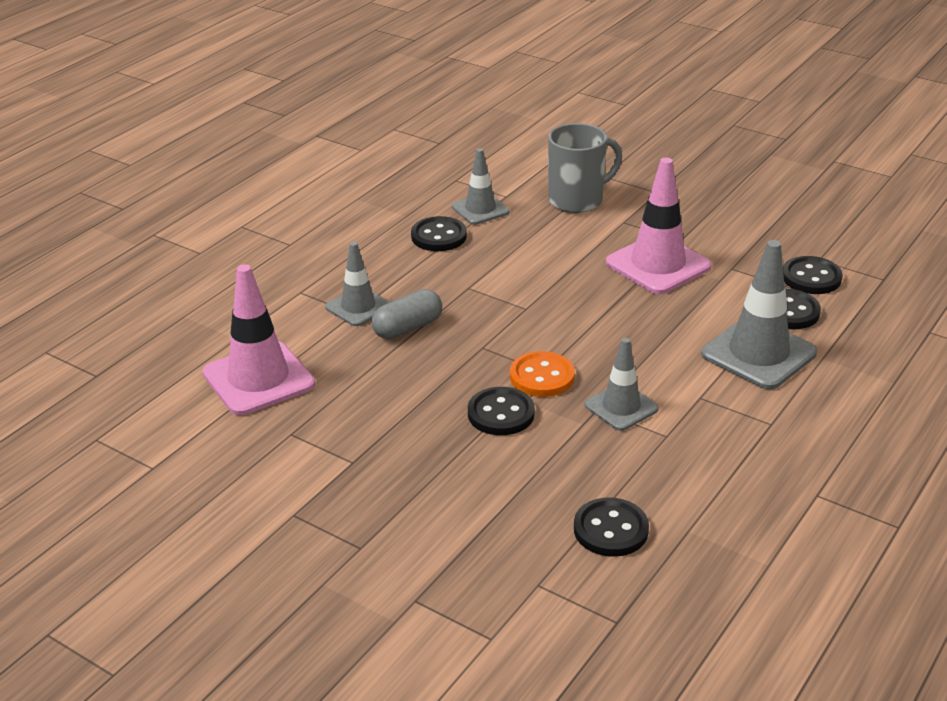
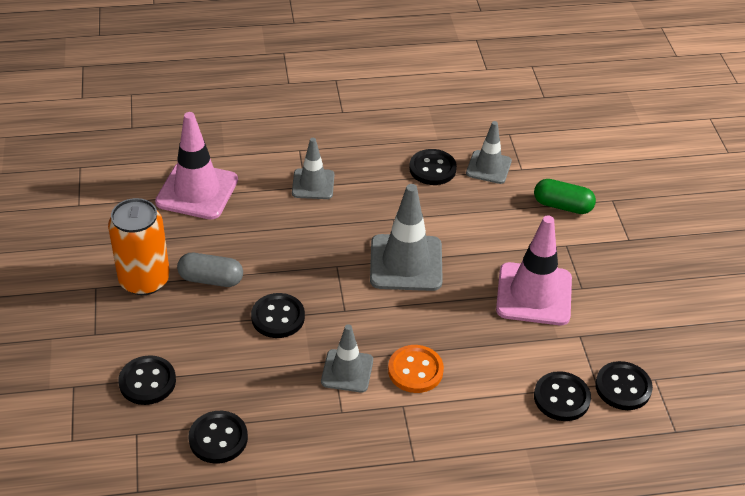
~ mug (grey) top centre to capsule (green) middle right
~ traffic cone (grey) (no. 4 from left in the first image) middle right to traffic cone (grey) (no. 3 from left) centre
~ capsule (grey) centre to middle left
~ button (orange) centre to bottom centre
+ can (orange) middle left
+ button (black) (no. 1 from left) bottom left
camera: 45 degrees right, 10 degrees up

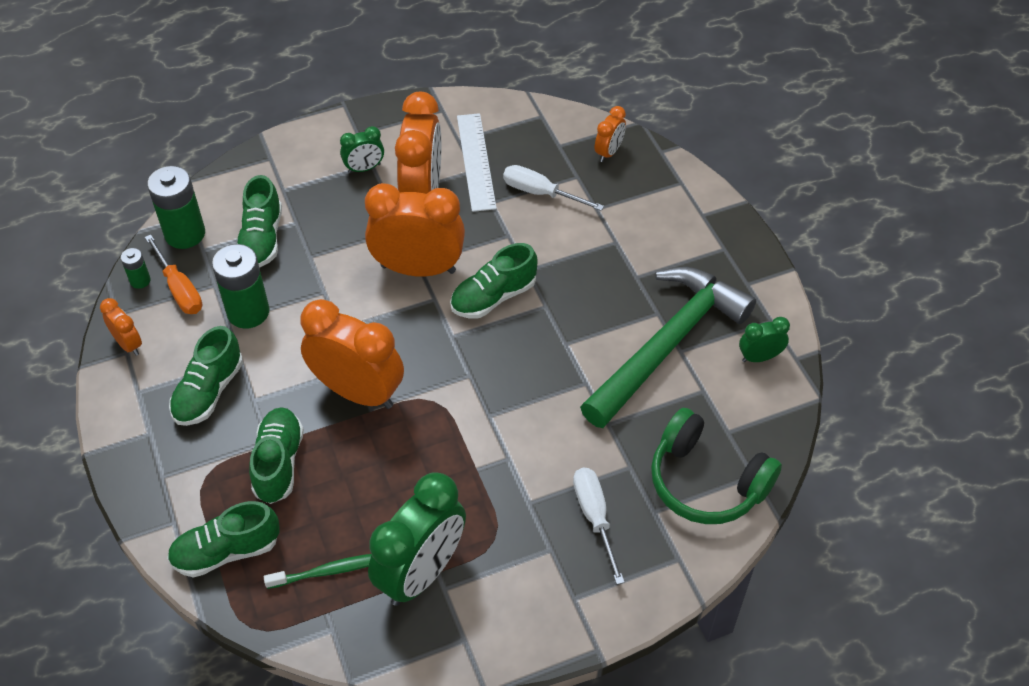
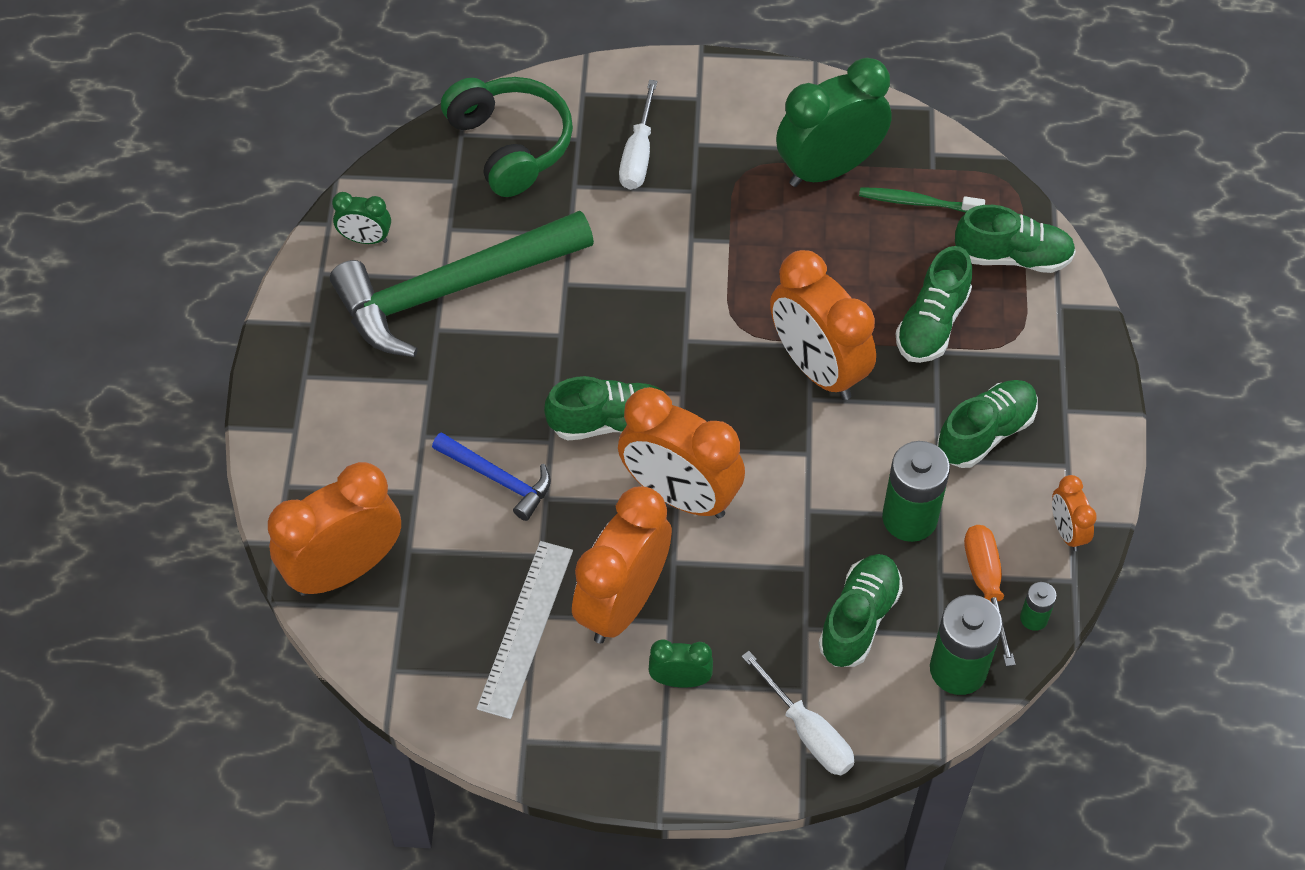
~ clock (orange) (no. 5 from left in the first image) top centre = middle left x2.09
~ screwdriver (white) (no. 1 from left in the first image) top centre to screwdriver (white) (no. 2 from left) bottom centre
+ hammer (blue) centre
camera: 155 degrees left, 5 degrees up

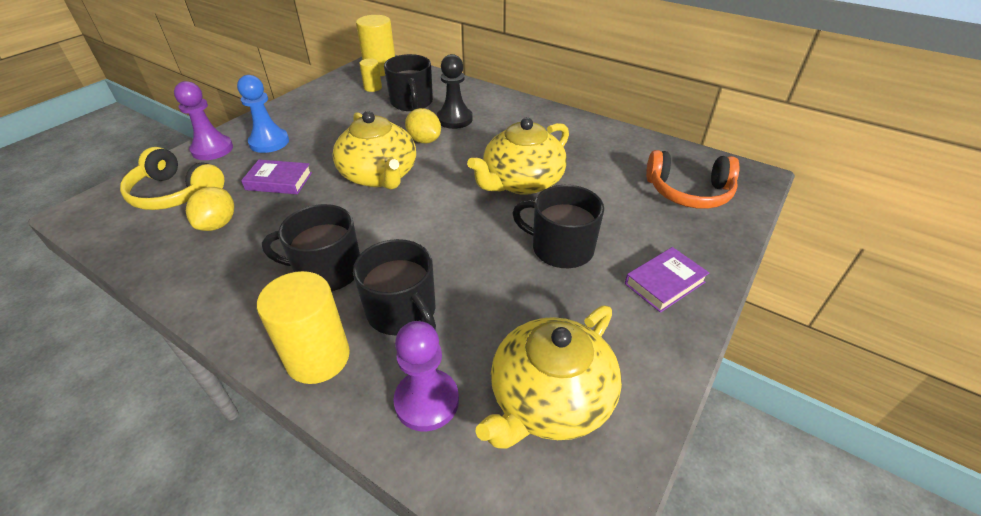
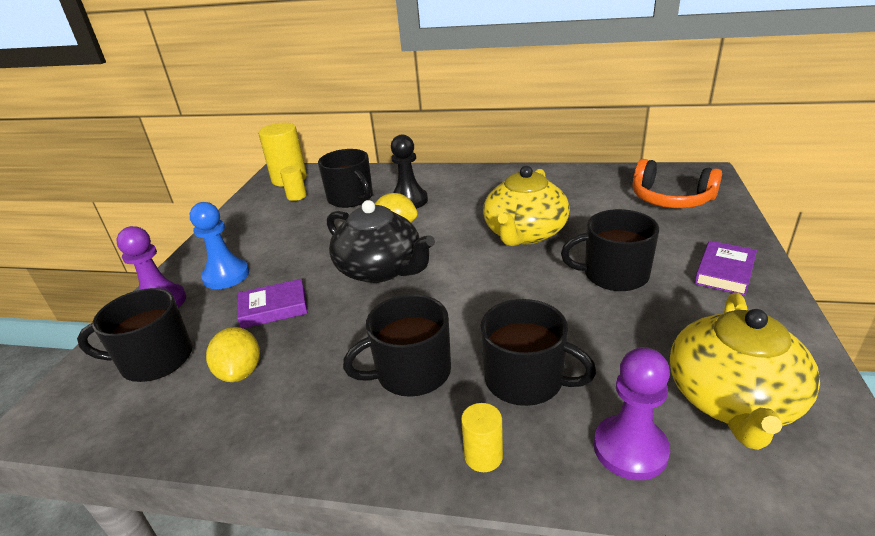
~ teapot (yellow) (no. 1 from left) top centre to teapot (black) centre
~ headphones (yellow) middle left to mug (black) (no. 1 from left) middle left
~ headphones (orange) middle right = middle right 45 degrees clockwise
~ cylinder (yellow) (no. 1 from left in the first image) middle left = bottom centre x0.52
camera: 20 degrees left, 10 degrees down

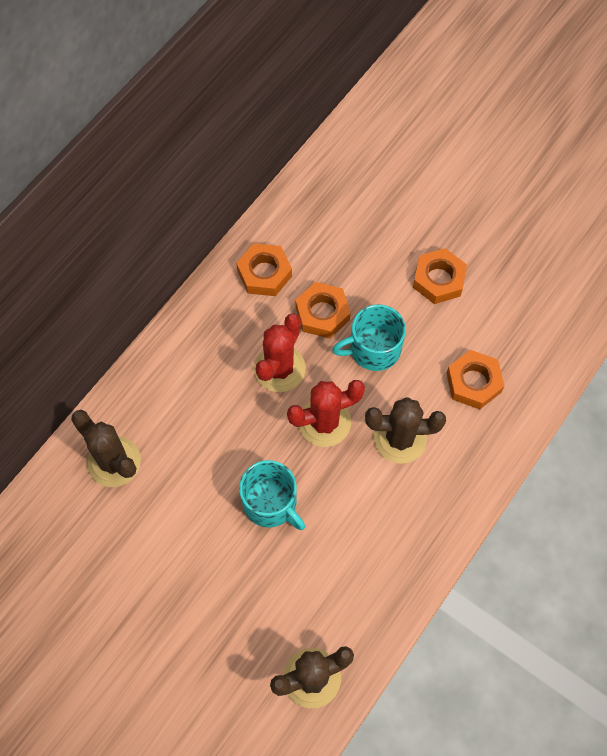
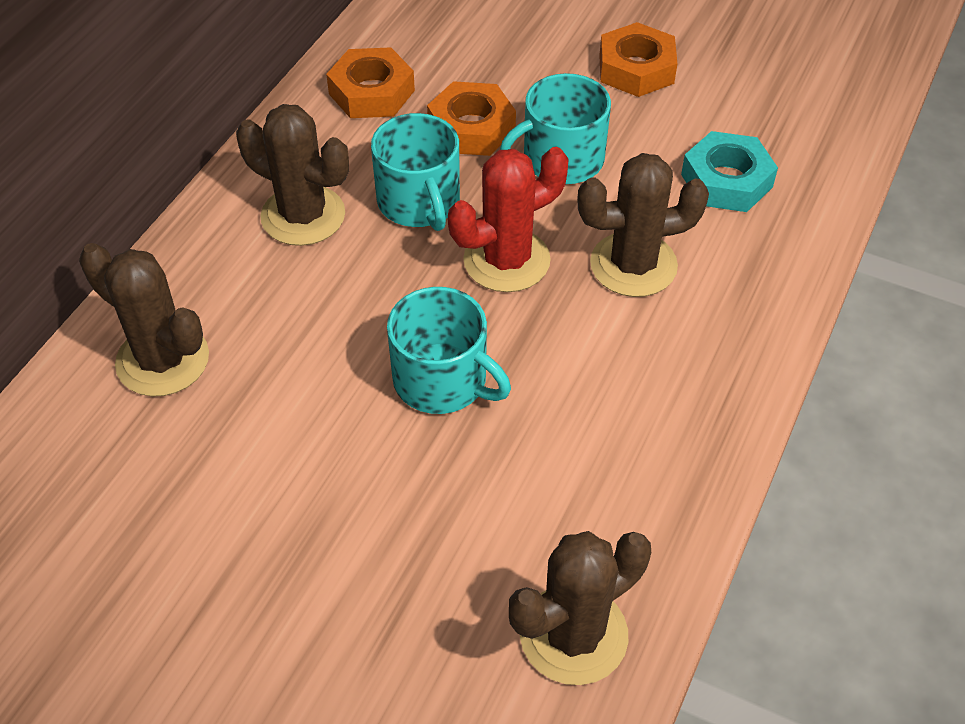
~ cactus (red) (no. 1 from left) centre to mug (turquoise) (no. 1 from left) top centre
~ nut (orange) (no. 4 from left) middle right to nut (turquoise) top right
+ cactus (brown) (no. 2 from left) top left
camera: 10 degrees left, 15 degrees down

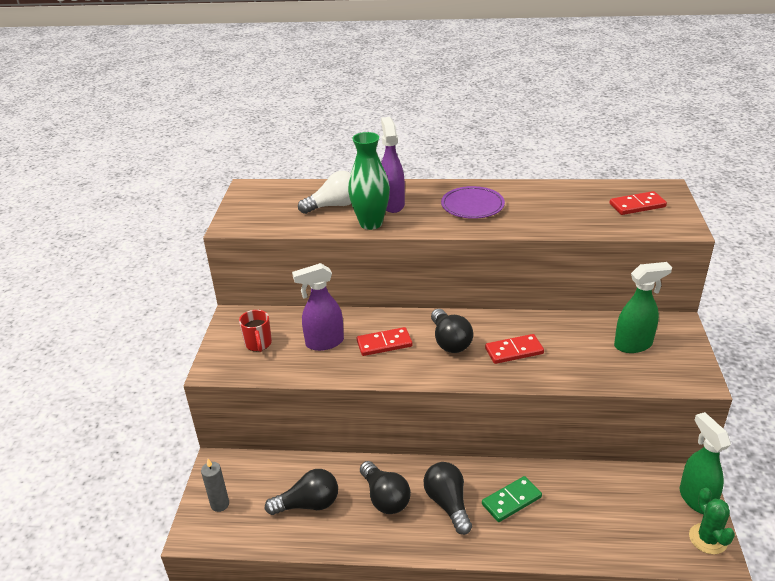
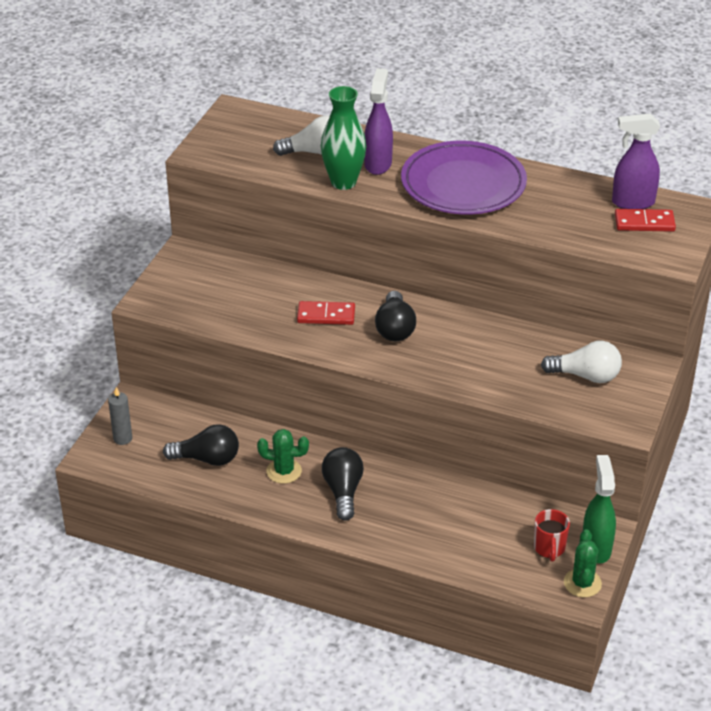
~ plate (purple) centre = top centre x1.74
~ spray bottle (green) (no. 1 from left) middle right to light bulb (white) (no. 2 from left) middle right
~ spray bottle (purple) (no. 1 from left in the first image) centre to spray bottle (purple) (no. 2 from left) top right
~ mug (red) middle left to bottom right
- domino (red) (no. 2 from left) centre
~ light bulb (black) (no. 2 from left) bottom centre to cactus (green) (no. 1 from left) centre
- domino (green) bottom centre
camera: 15 degrees right, 5 degrees up

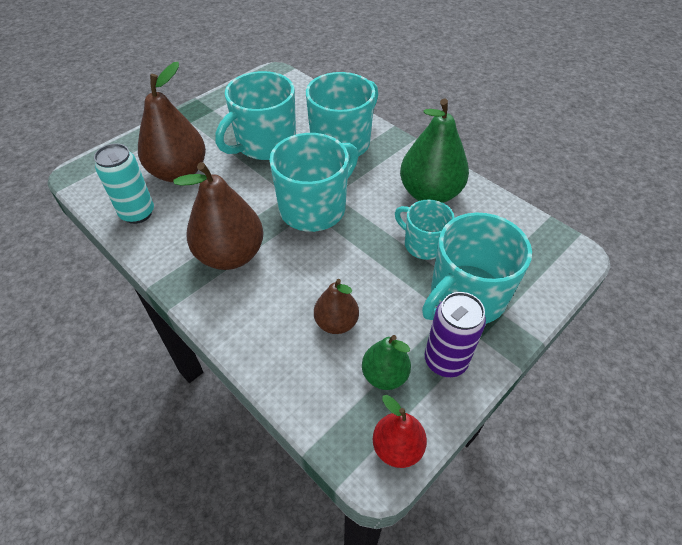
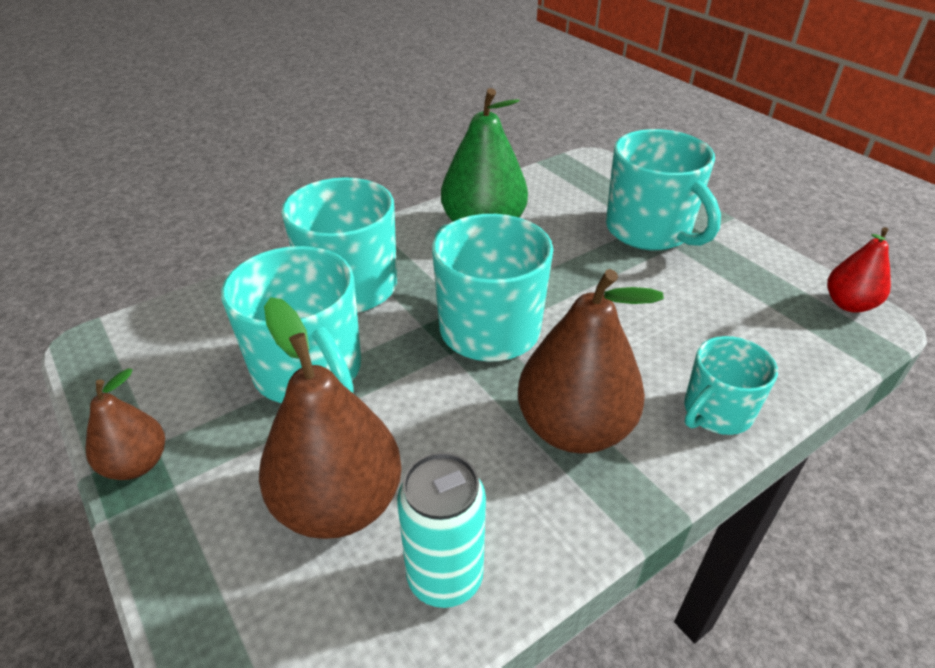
~ mug (turquoise) (no. 4 from left in the first image) centre to mug (turquoise) (no. 5 from left) middle right
~ pear (brown) (no. 3 from left in the first image) centre to pear (brown) (no. 1 from left) middle left
- can (purple) middle right
- pear (green) (no. 1 from left) centre
camera: 80 degrees left, 10 degrees down

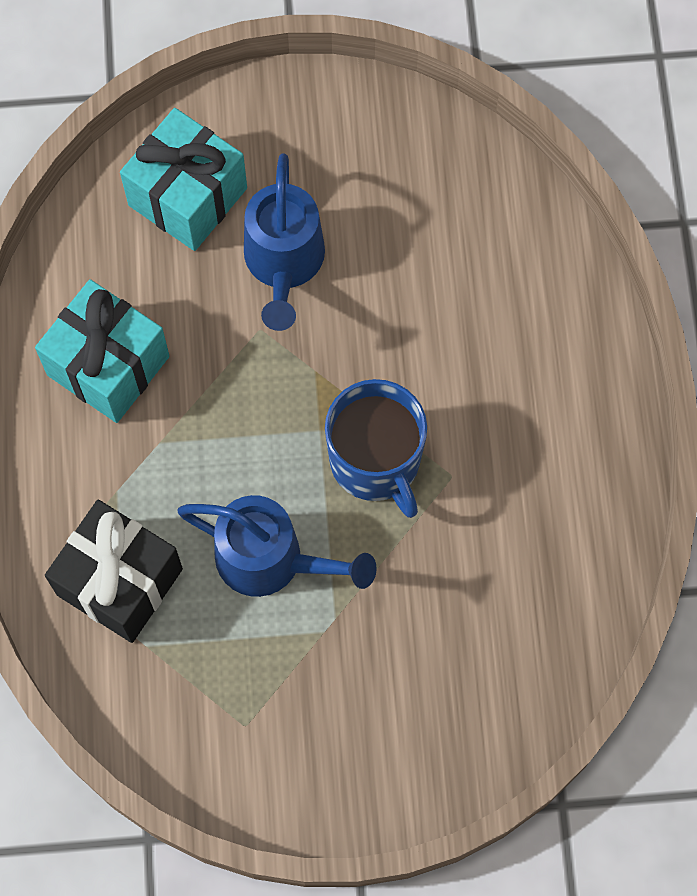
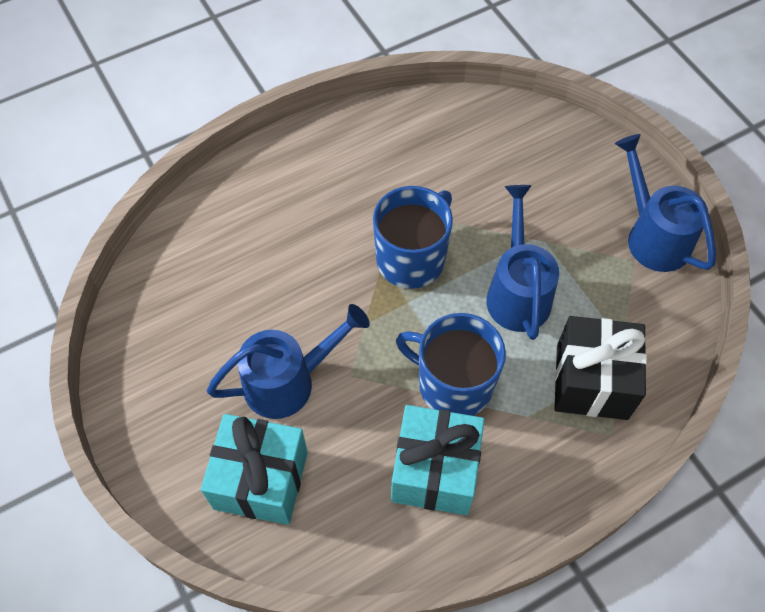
+ watering can (blue) (no. 3 from left) top right
+ mug (blue) (no. 2 from left) centre
camera: 115 degrees left, 10 degrees down

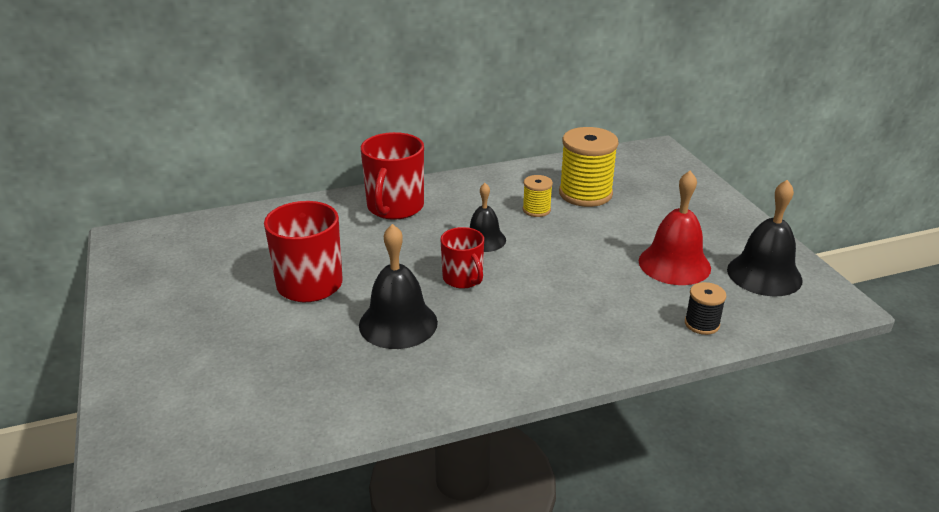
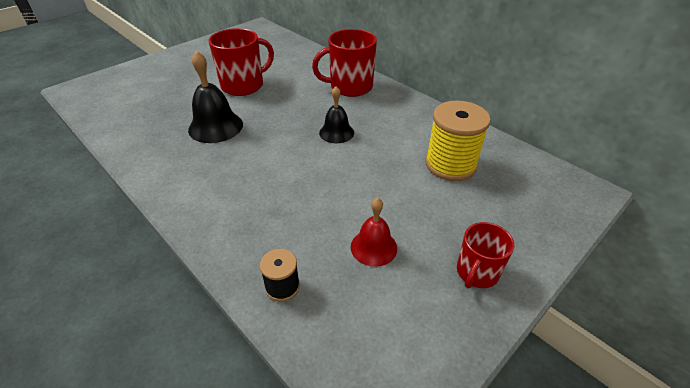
~ bell (red) middle right = centre x0.64
- spool (yellow) (no. 1 from left) centre
- bell (black) (no. 3 from left) middle right
~ mug (red) (no. 3 from left) centre to middle right
camera: 65 degrees right, 10 degrees up

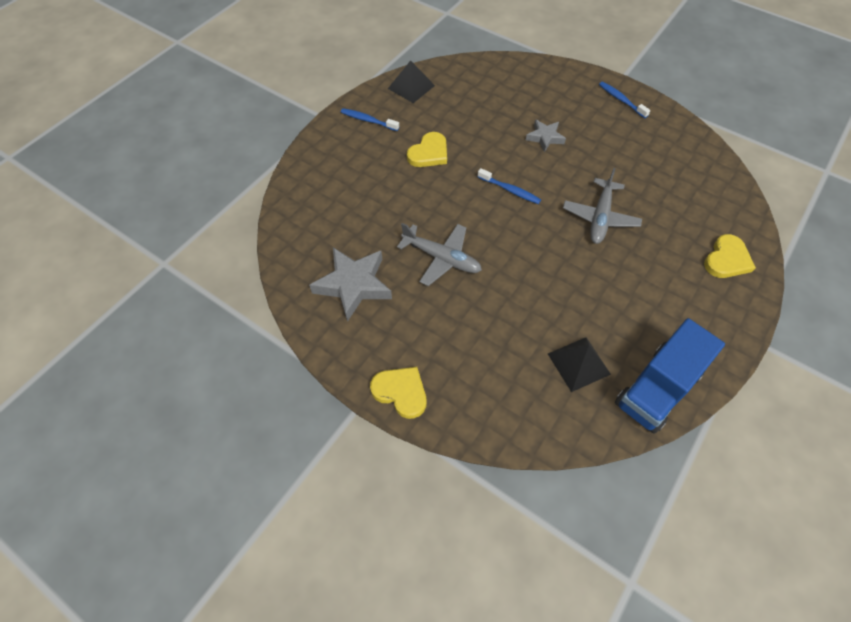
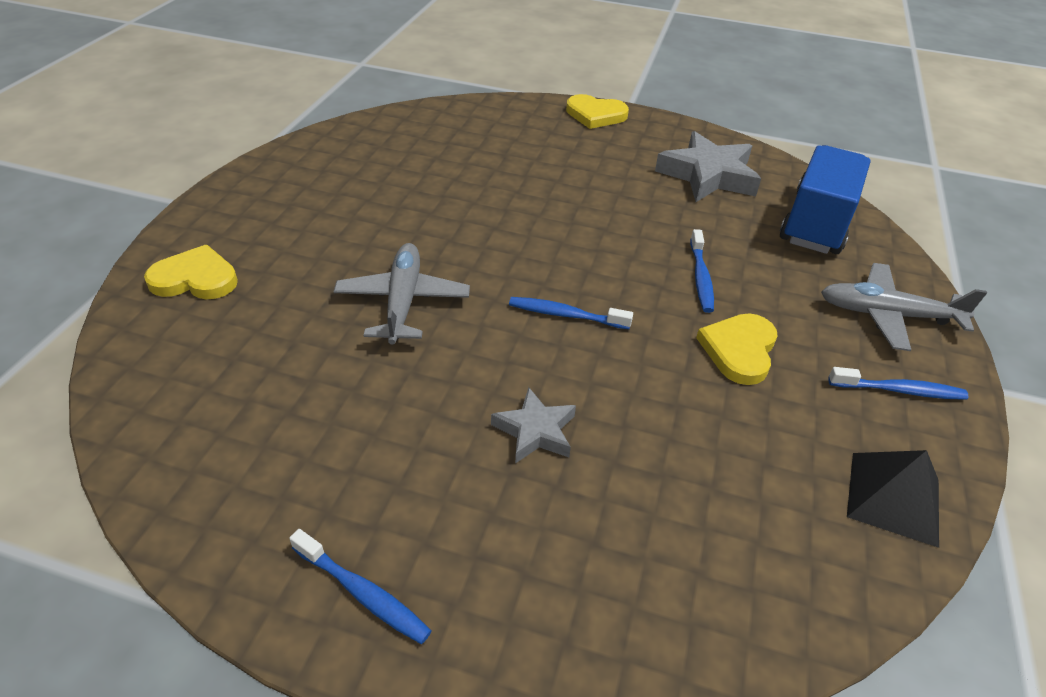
~ plane (grey) (no. 1 from left in the first image) centre to plane (grey) (no. 2 from left) middle right
~ heart (yellow) (no. 3 from left in the first image) middle right = middle left 75 degrees clockwise
~ truck (blue) middle right to top right
- pyramid (black) (no. 2 from left) middle right
+ toothbrush (blue) (no. 3 from left) middle right
camera: 160 degrees right, 15 degrees down

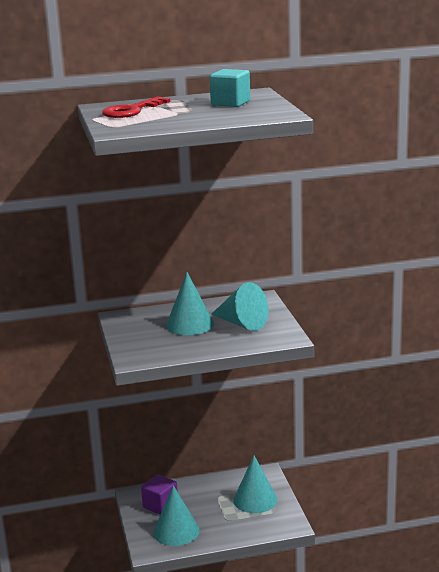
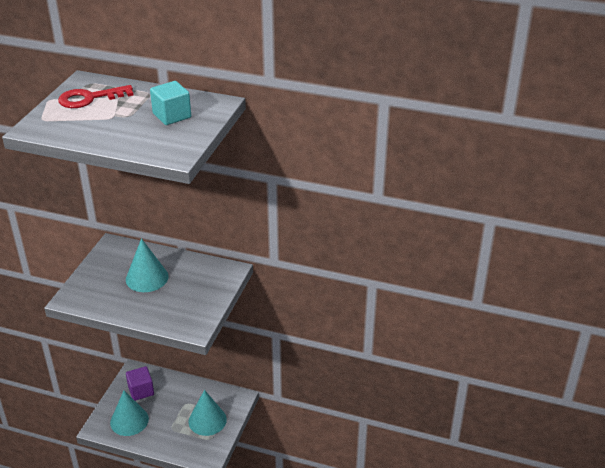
- cone (turquoise) (no. 3 from left) centre
camera: 30 degrees right, 15 degrees up

